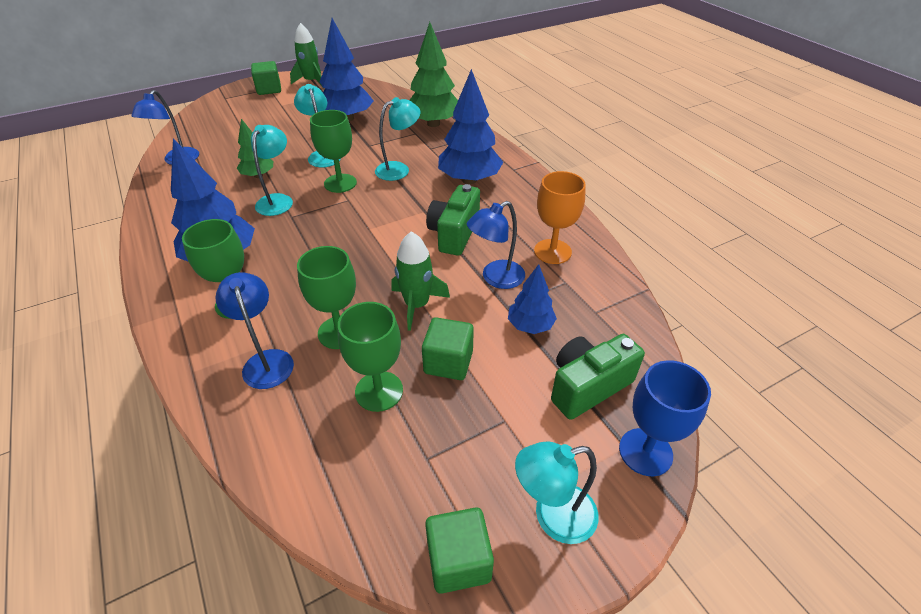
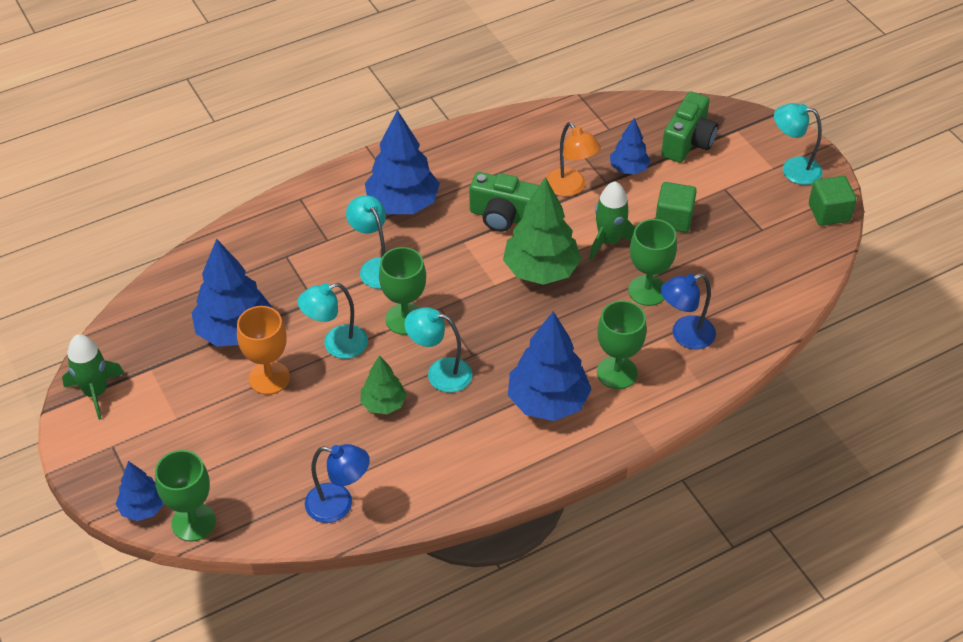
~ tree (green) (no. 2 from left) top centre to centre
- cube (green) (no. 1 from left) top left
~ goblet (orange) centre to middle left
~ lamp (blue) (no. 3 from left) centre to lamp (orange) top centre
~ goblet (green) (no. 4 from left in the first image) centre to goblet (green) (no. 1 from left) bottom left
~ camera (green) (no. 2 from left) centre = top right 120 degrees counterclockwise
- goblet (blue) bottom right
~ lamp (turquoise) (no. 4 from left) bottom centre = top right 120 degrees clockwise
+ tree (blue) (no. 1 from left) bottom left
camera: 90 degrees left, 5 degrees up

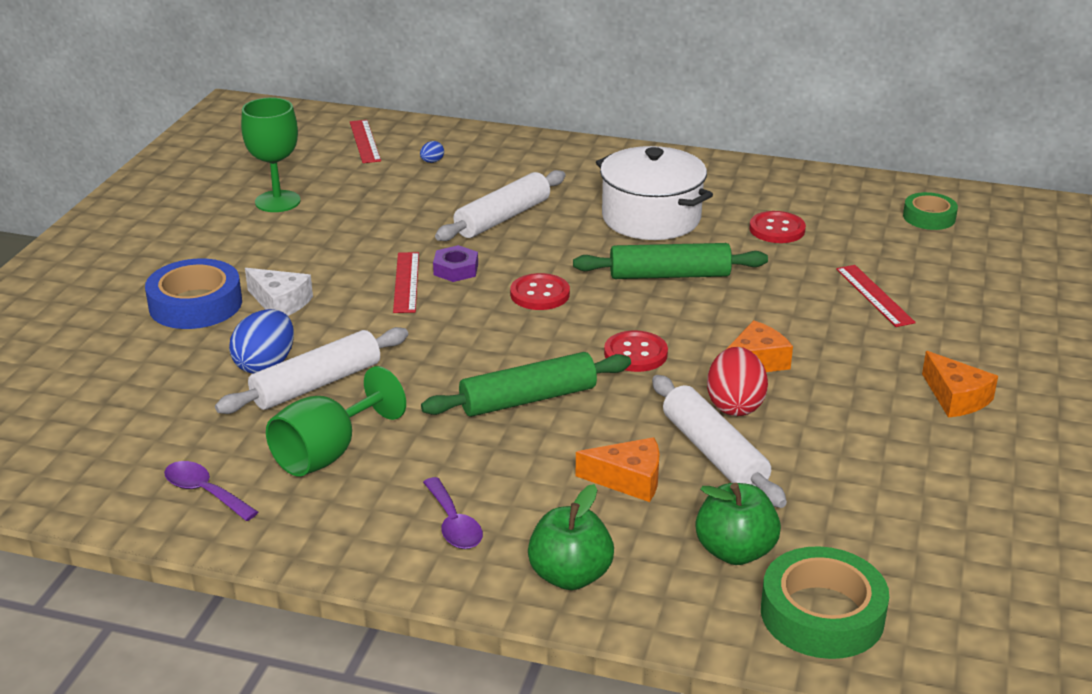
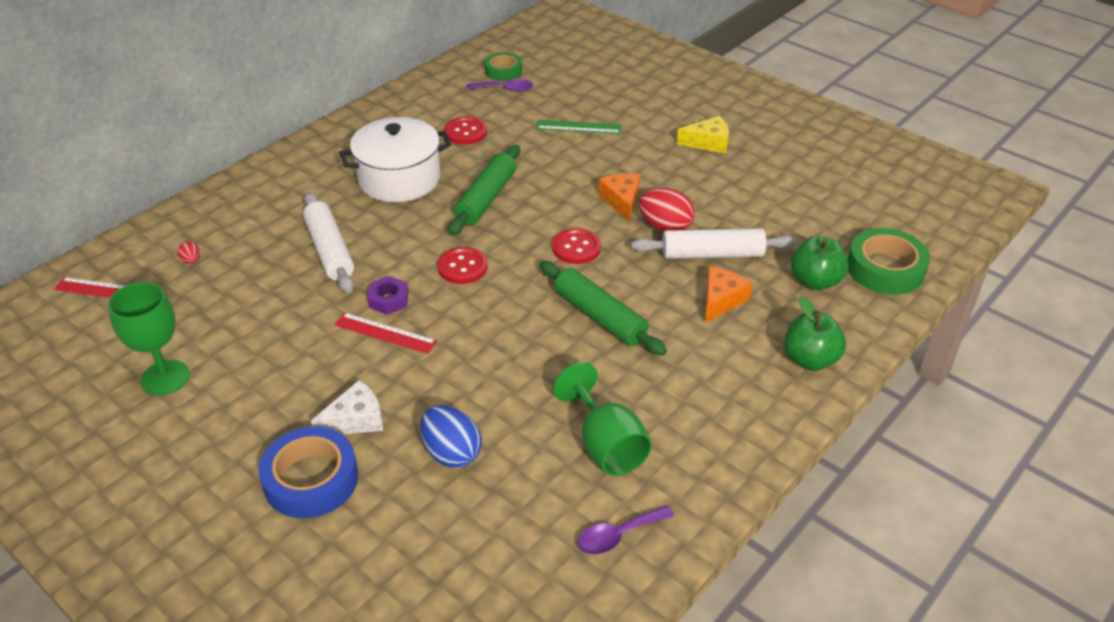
~ egg (blue) (no. 2 from left) top centre to egg (red) (no. 1 from left) middle left
~ ruler (red) (no. 3 from left) middle right to ruler (green) top centre
- rolling pin (white) (no. 1 from left) middle left
~ cheese (orange) (no. 3 from left) middle right to cheese (yellow) top centre
~ rolling pin (green) (no. 1 from left in the first image) centre = centre 45 degrees counterclockwise
~ spoon (purple) (no. 2 from left in the first image) bottom centre to spoon (purple) (no. 1 from left) top centre
camera: 65 degrees left, 10 degrees up

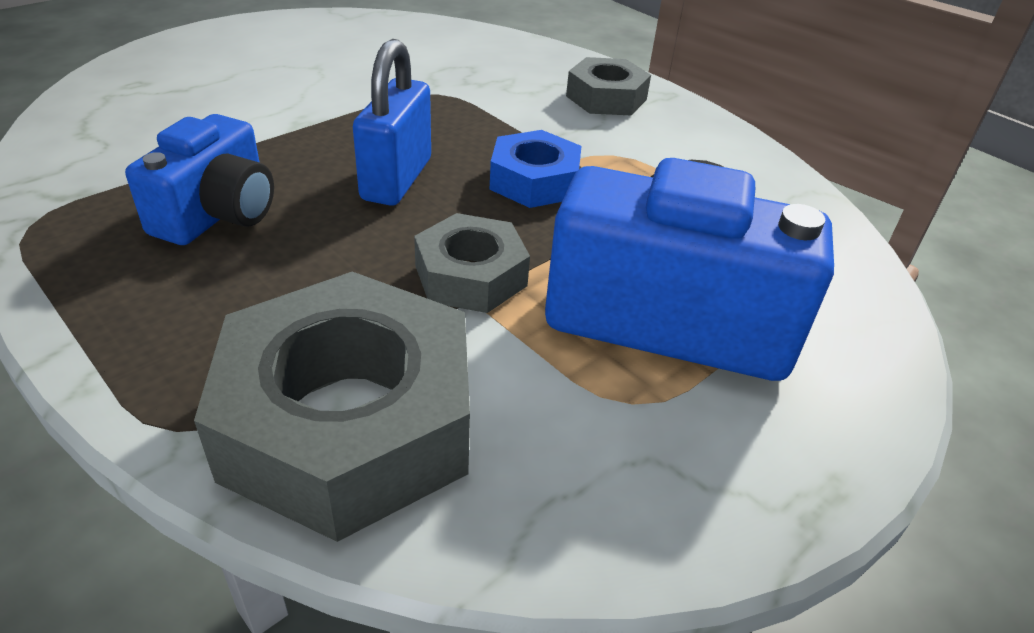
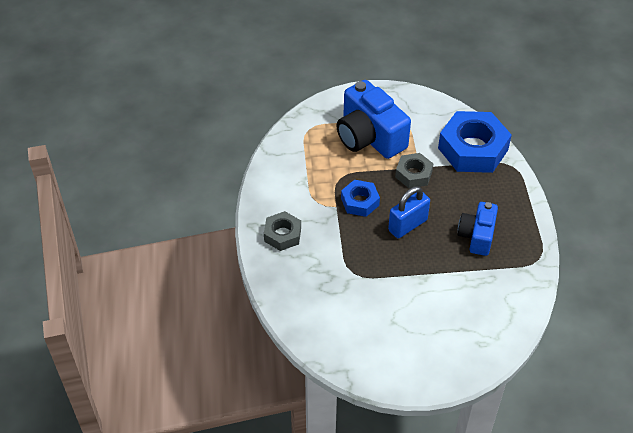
~ camera (blue) (no. 1 from left in the first image) top left = middle right 45 degrees counterclockwise
~ nut (grey) (no. 1 from left) middle left to nut (blue) (no. 2 from left) top right
camera: 140 degrees left, 10 degrees up

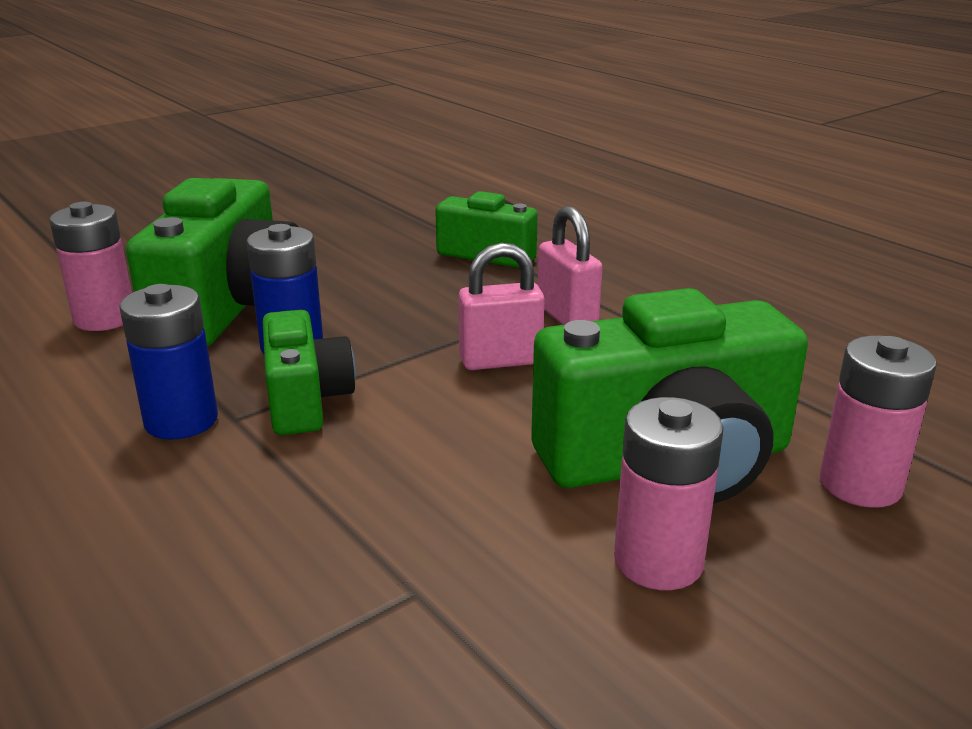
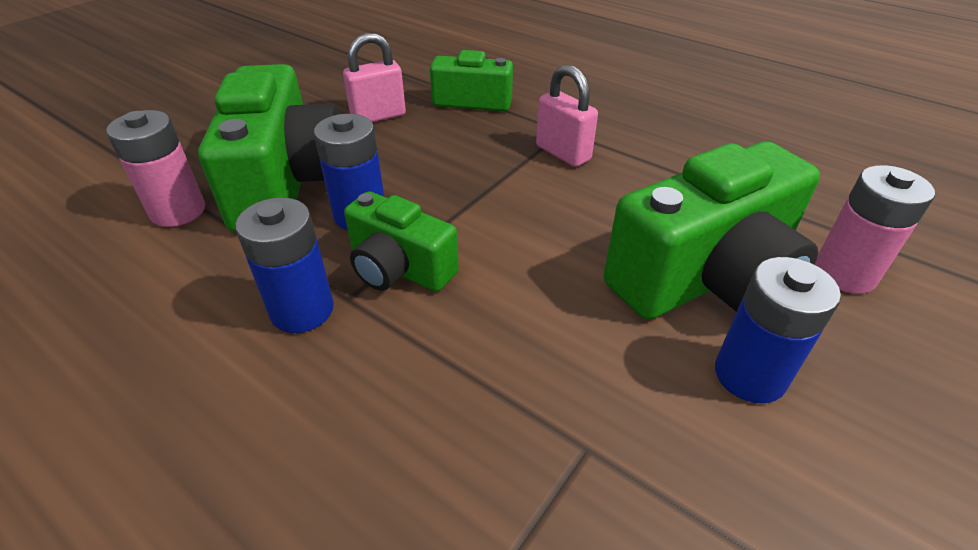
~ padlock (pink) (no. 1 from left) centre to top centre
~ camera (green) (no. 2 from left) middle left = centre 150 degrees clockwise
~ battery (pink) (no. 2 from left) bottom right to battery (blue) (no. 3 from left) middle right
camera: 15 degrees left, 15 degrees up

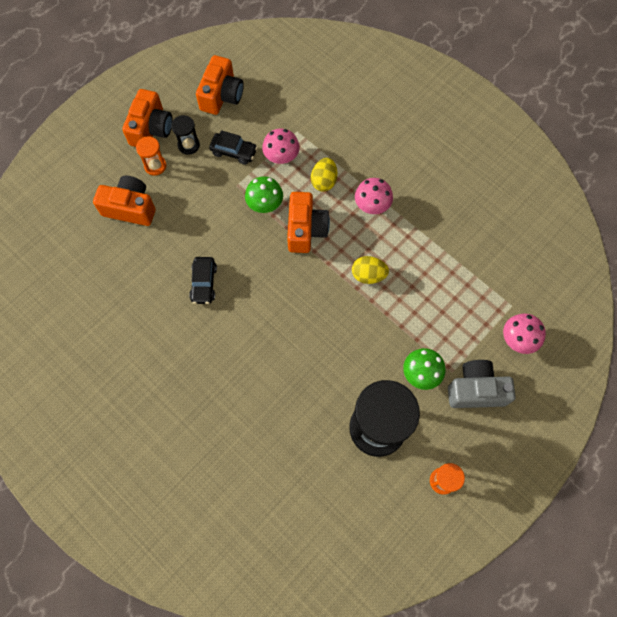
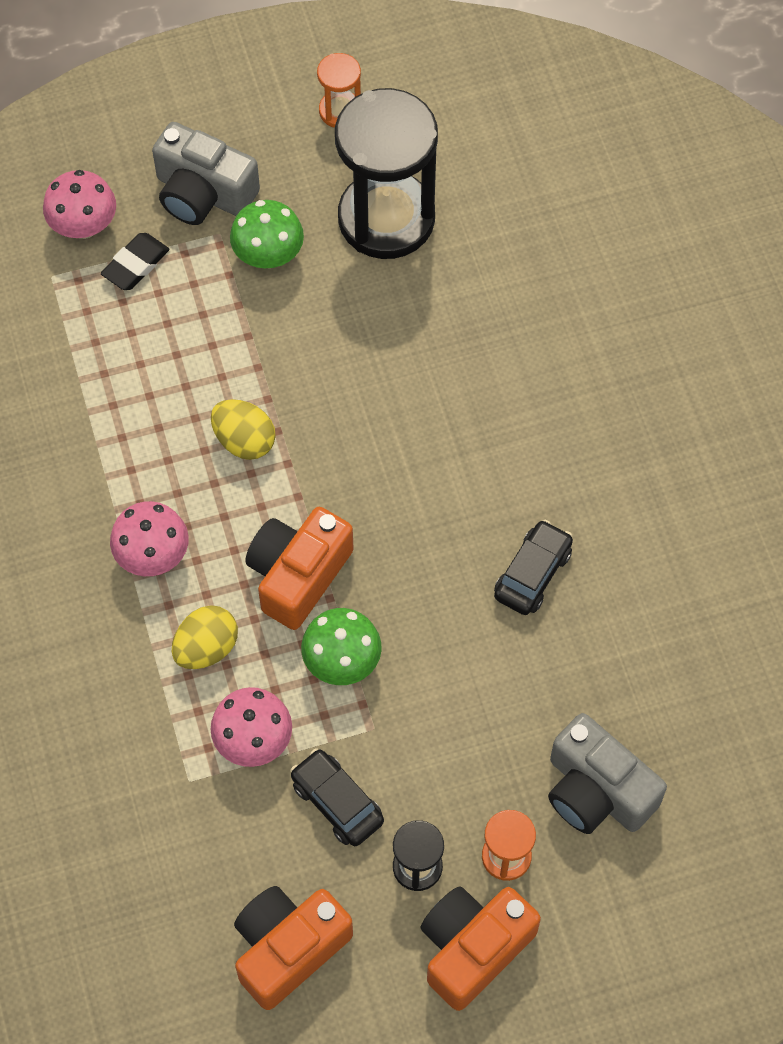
~ camera (orange) (no. 1 from left) top left to camera (grey) (no. 2 from left) bottom right
+ eraser (black) top left
camera: 150 degrees left, 5 degrees down

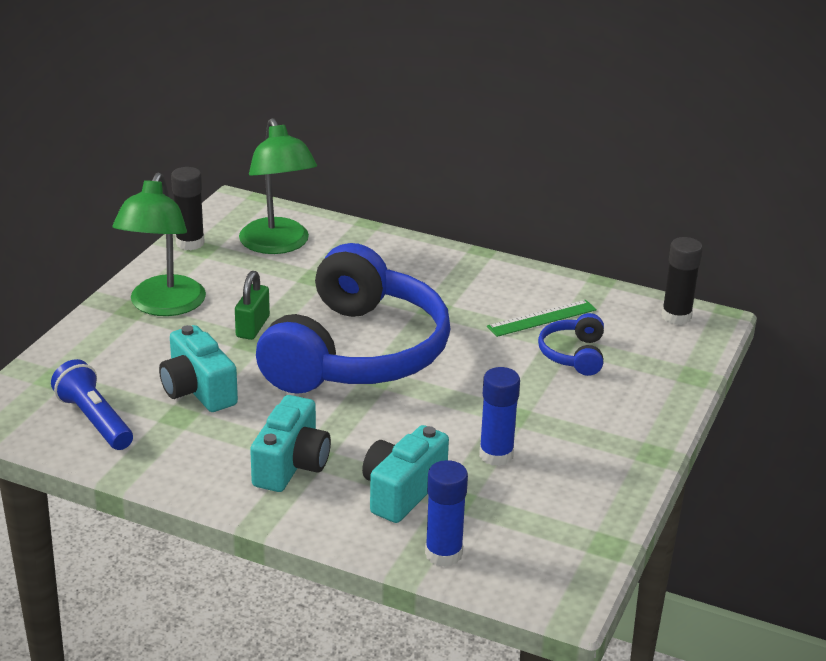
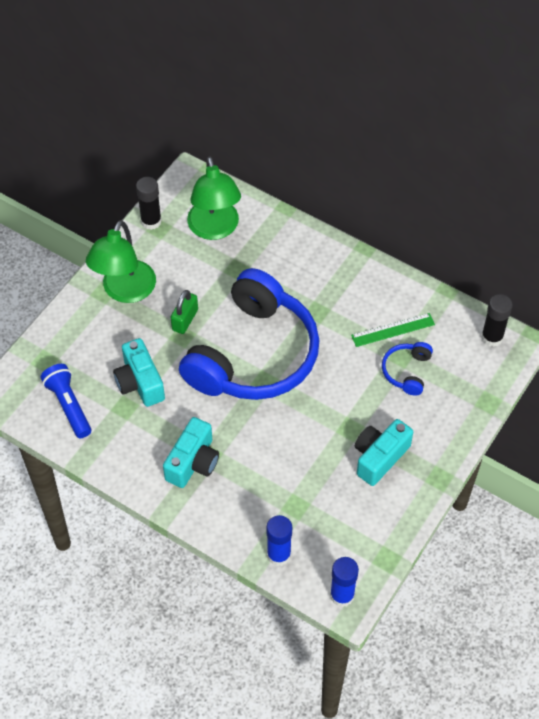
~ glue stick (blue) (no. 2 from left) centre to bottom centre
~ camera (turquoise) (no. 3 from left) bottom centre to middle right
camera: 10 degrees right, 25 degrees up

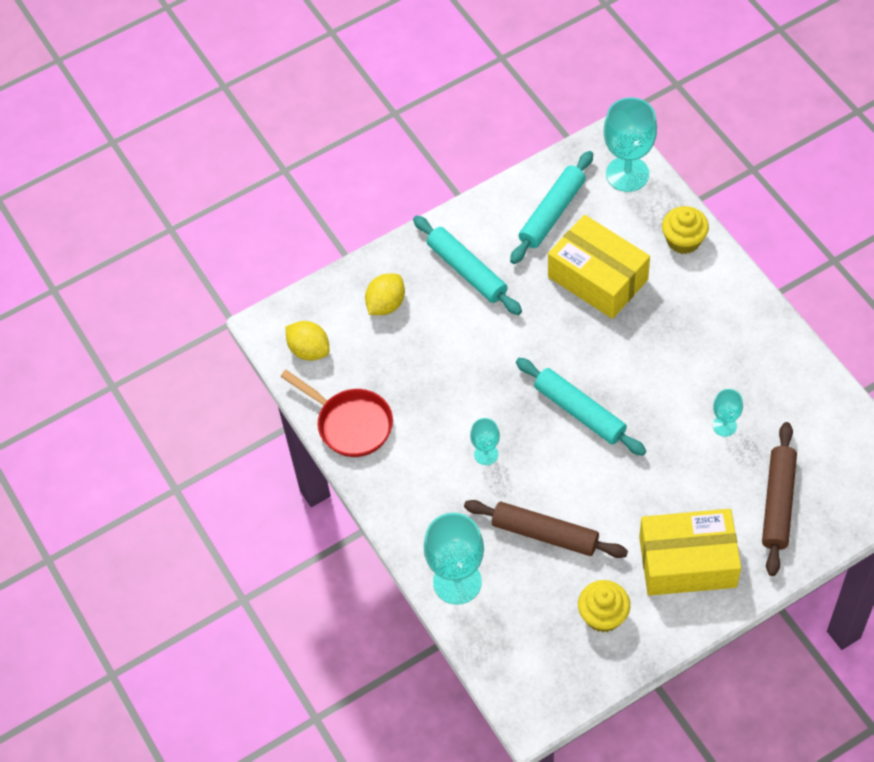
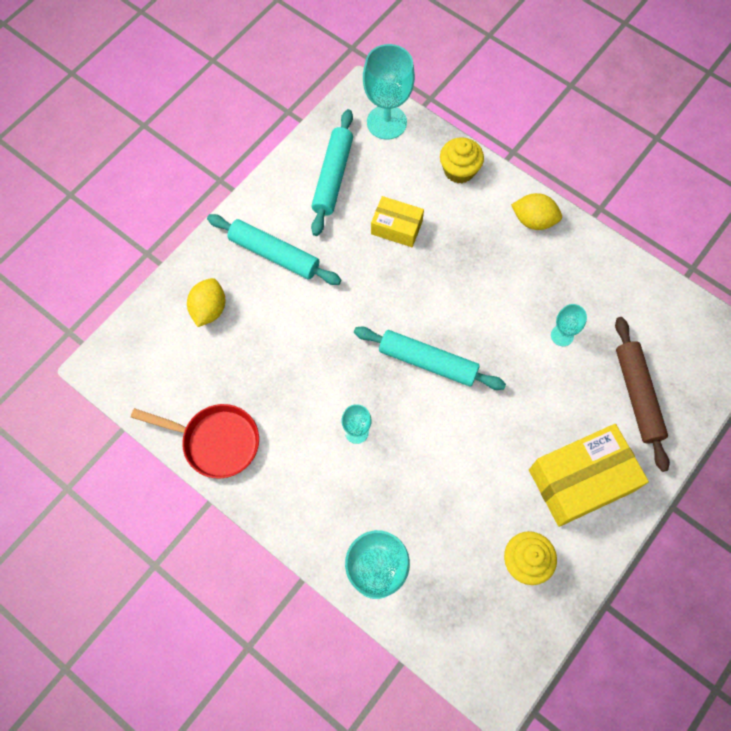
~ box (yellow) (no. 1 from left) middle right = top centre x0.57
~ lemon (yellow) (no. 1 from left in the first image) centre to lemon (yellow) (no. 2 from left) top right
- rolling pin (brown) (no. 1 from left) bottom centre
camera: 25 degrees left, 10 degrees up

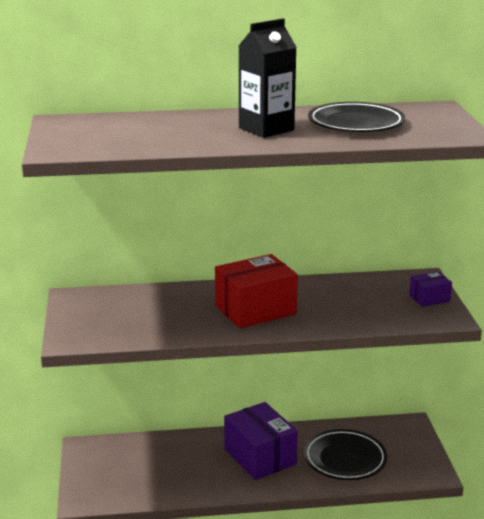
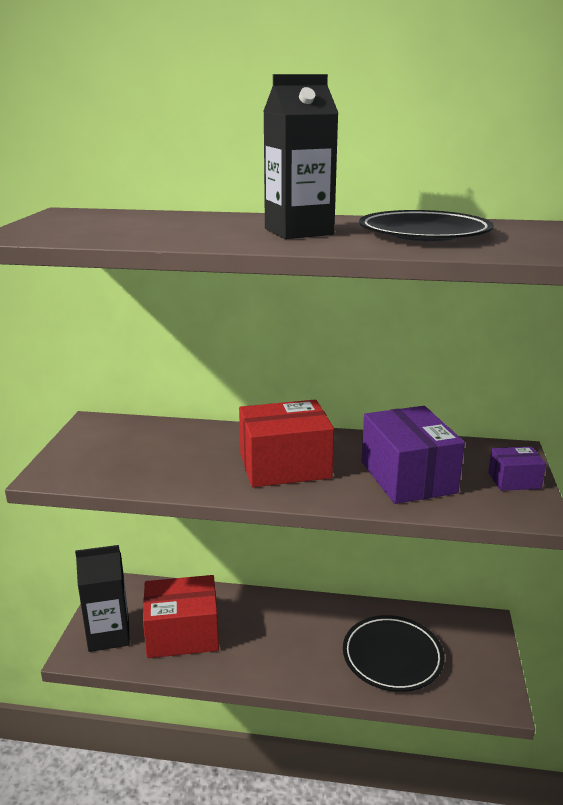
~ box (purple) (no. 1 from left) bottom centre to middle right
+ carton (black) (no. 1 from left) bottom left
+ box (red) (no. 1 from left) bottom left
camera: 15 degrees right, 0 degrees up

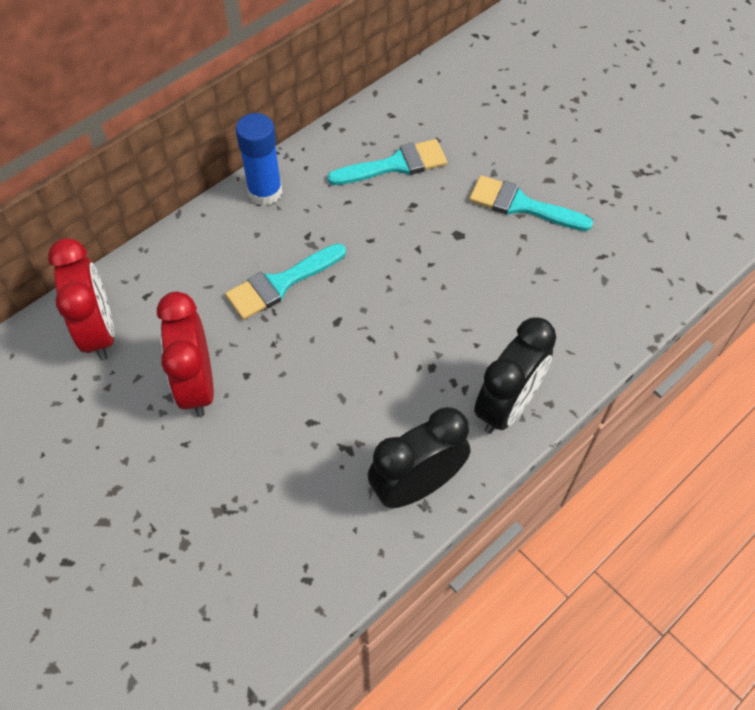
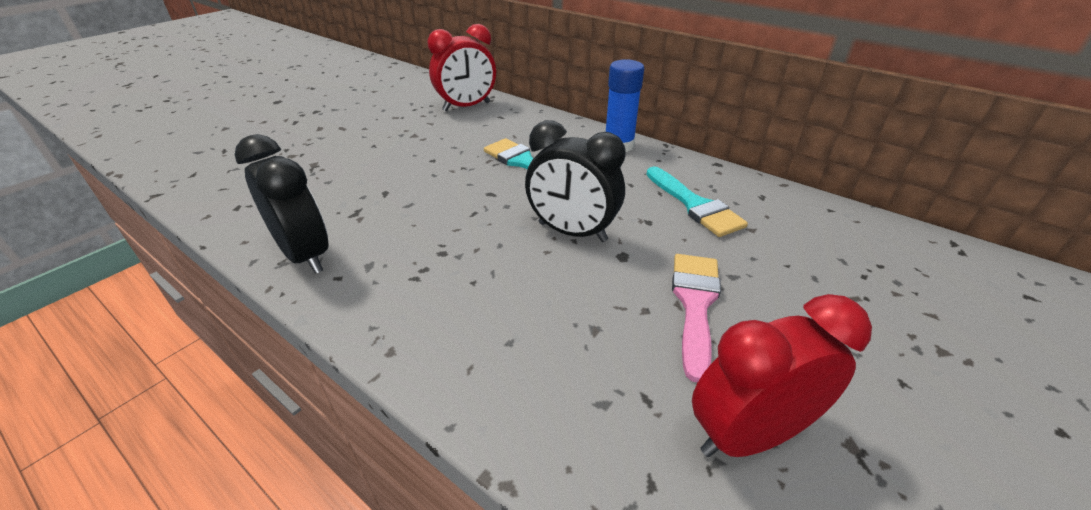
~ brush (turquoise) (no. 3 from left) top right to brush (pink) centre
~ clock (red) (no. 2 from left) middle left to bottom right
~ clock (black) (no. 2 from left) middle right to centre
camera: 80 degrees right, 20 degrees down

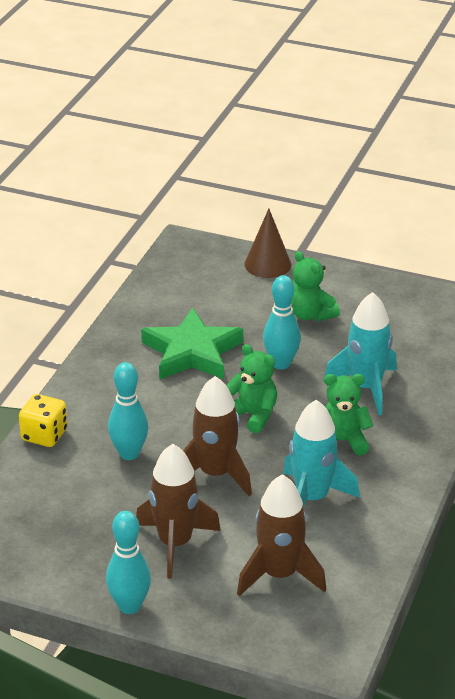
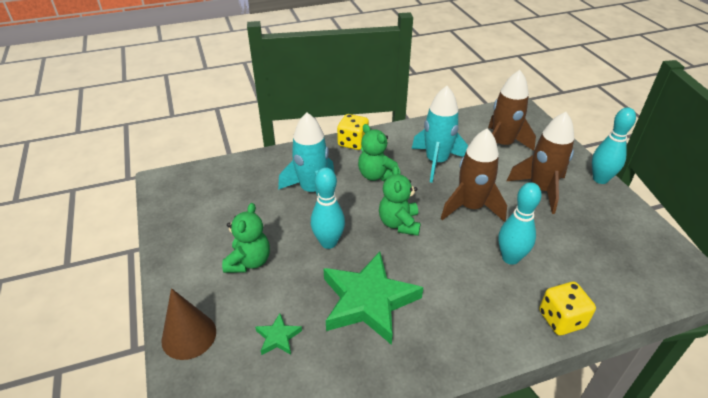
+ dice (yellow) (no. 1 from left) top centre
+ star (green) (no. 1 from left) bottom centre
camera: 130 degrees left, 5 degrees up

